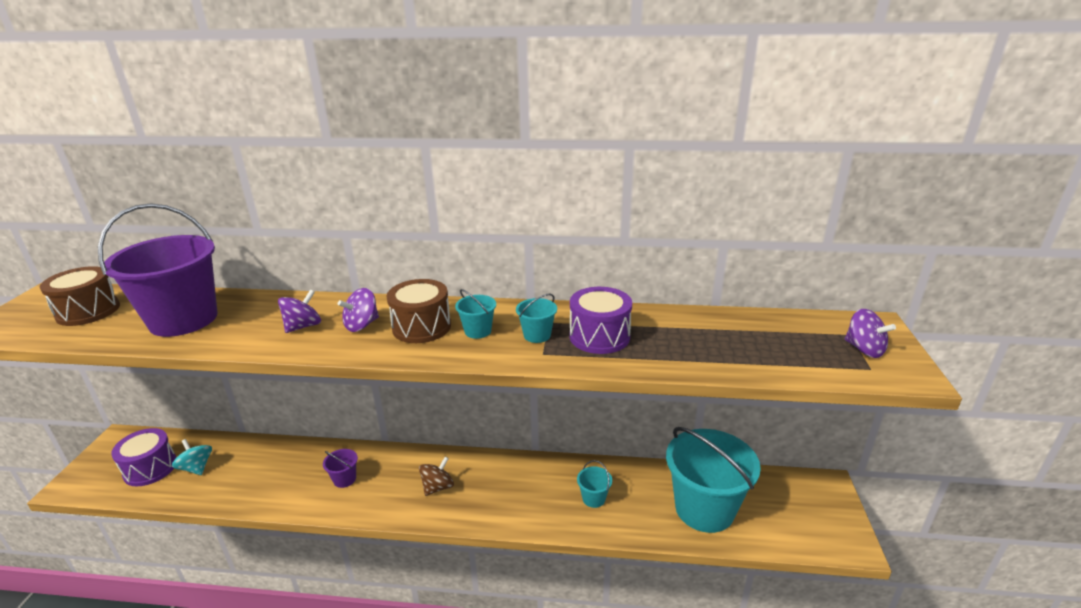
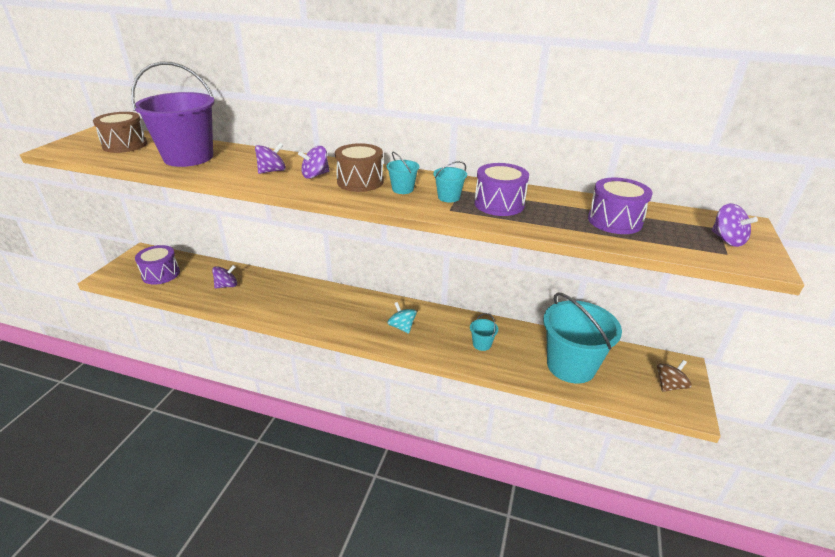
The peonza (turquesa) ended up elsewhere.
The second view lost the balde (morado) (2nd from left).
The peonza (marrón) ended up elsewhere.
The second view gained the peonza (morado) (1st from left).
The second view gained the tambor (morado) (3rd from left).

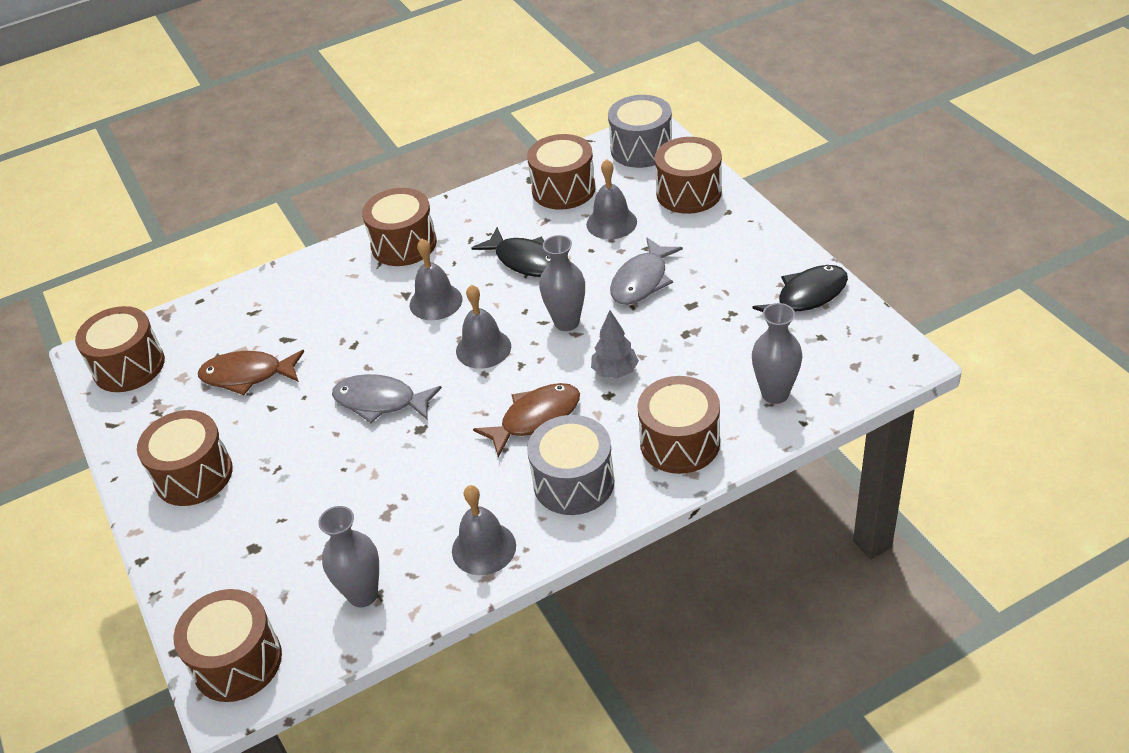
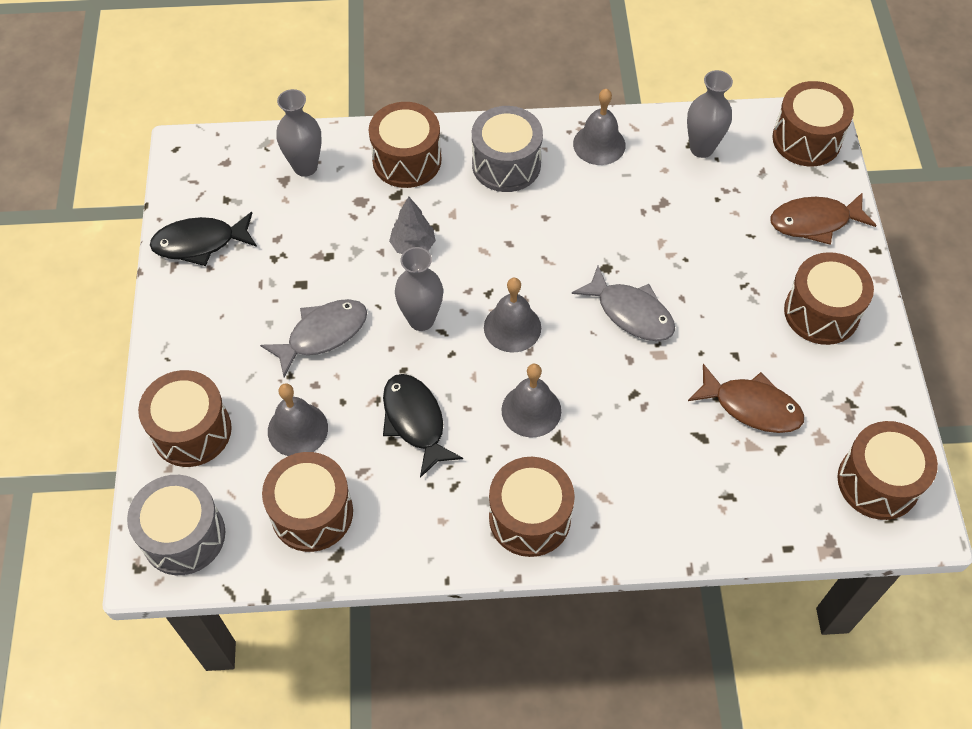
The pez (marrón) (2nd from left) ended up elsewhere.

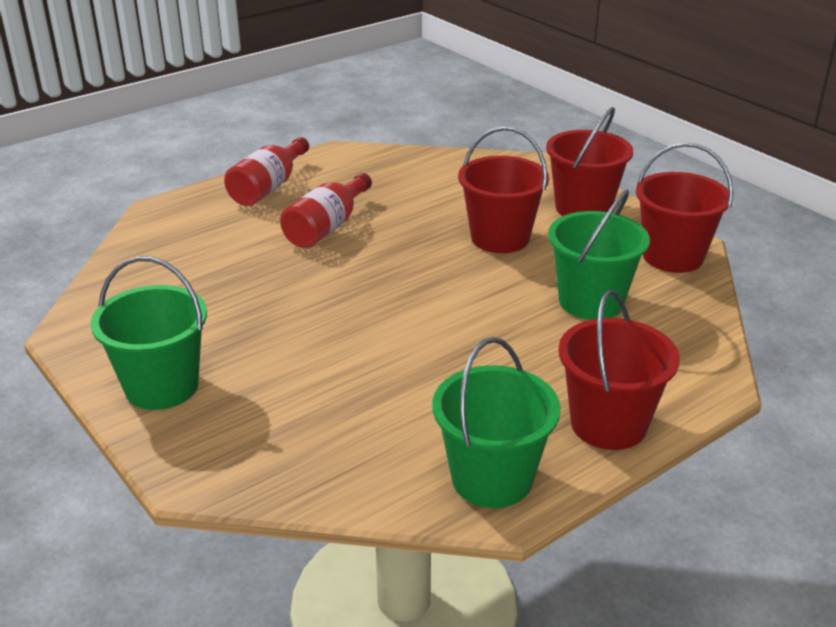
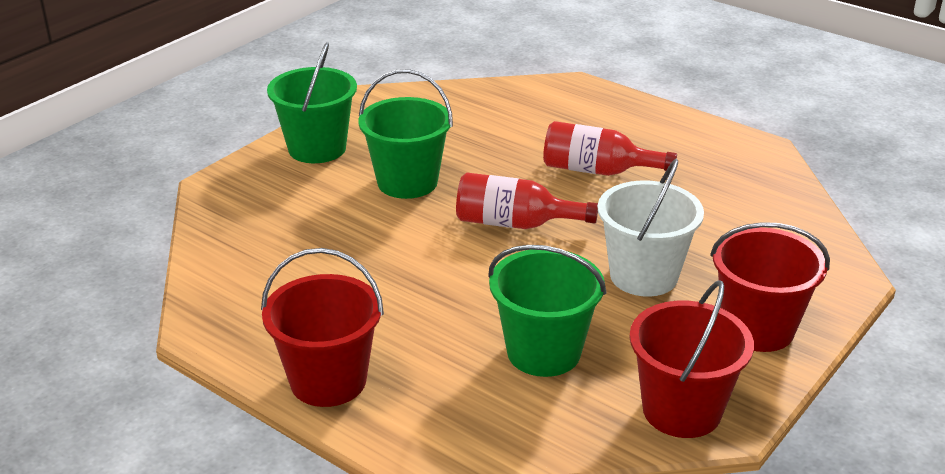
The botella (rojo) (1st from left) ended up elsewhere.
The balde (verde) (2nd from left) ended up elsewhere.
What was the balde (rojo) (1st from left) turned into the balde (blanco).

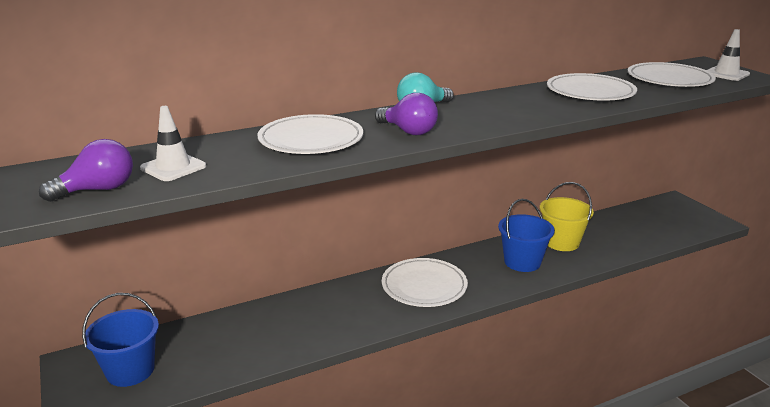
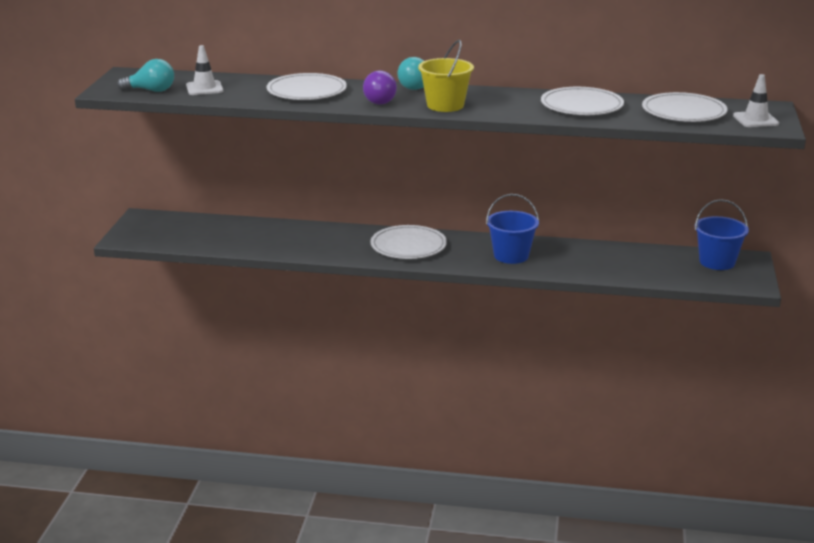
What was the bombilla (morado) (1st from left) turned into the bombilla (turquesa) (1st from left).
The balde (azul) (1st from left in the first image) ended up elsewhere.
The balde (amarillo) ended up elsewhere.

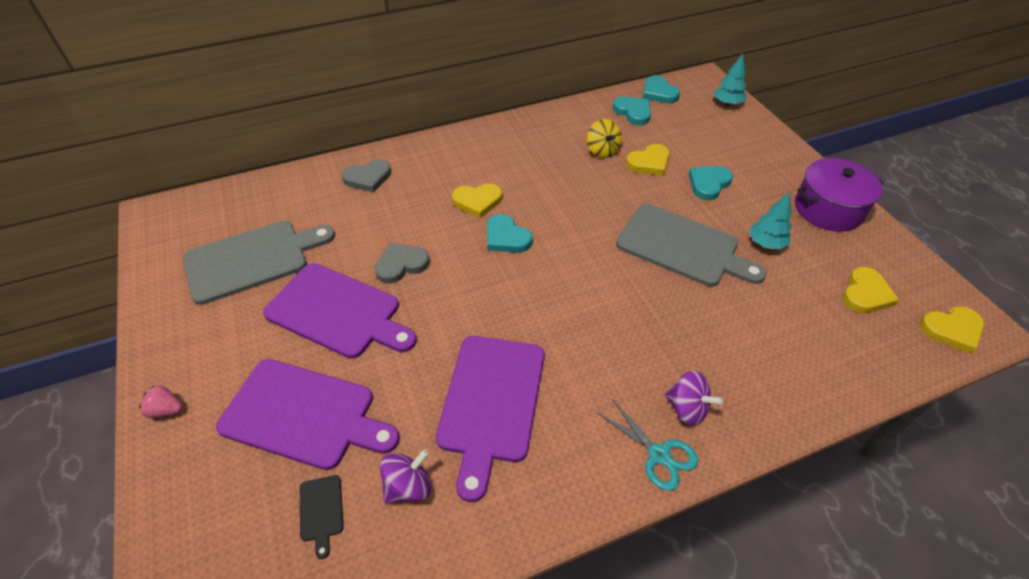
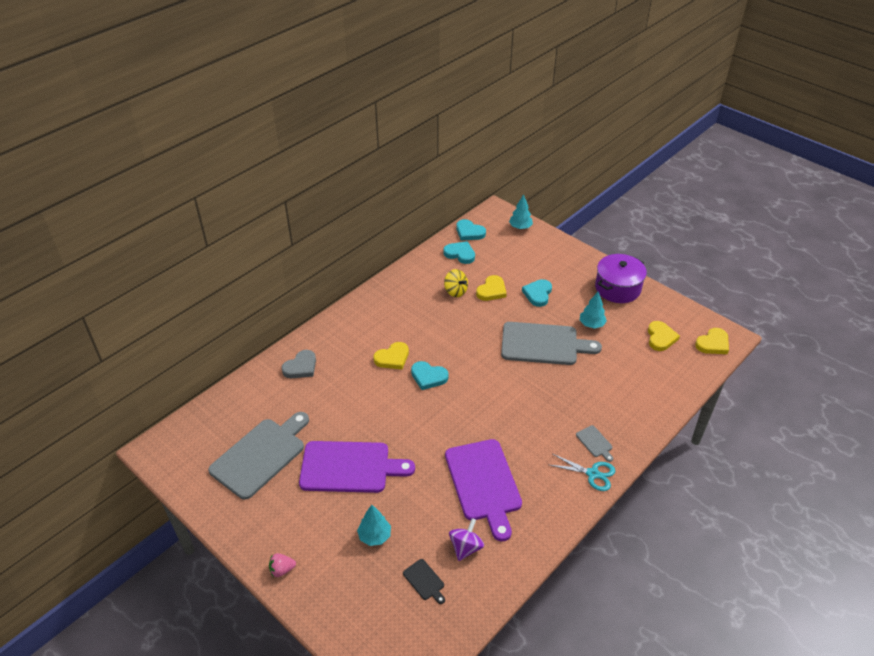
Where the tabla de cortar (morado) (1st from left) stood, the árbol (turquesa) (1st from left) came to stand.
The second view lost the corazón (gris) (2nd from left).
Where the peonza (morado) (2nd from left) stood, the tabla de cortar (gris) (3rd from left) came to stand.

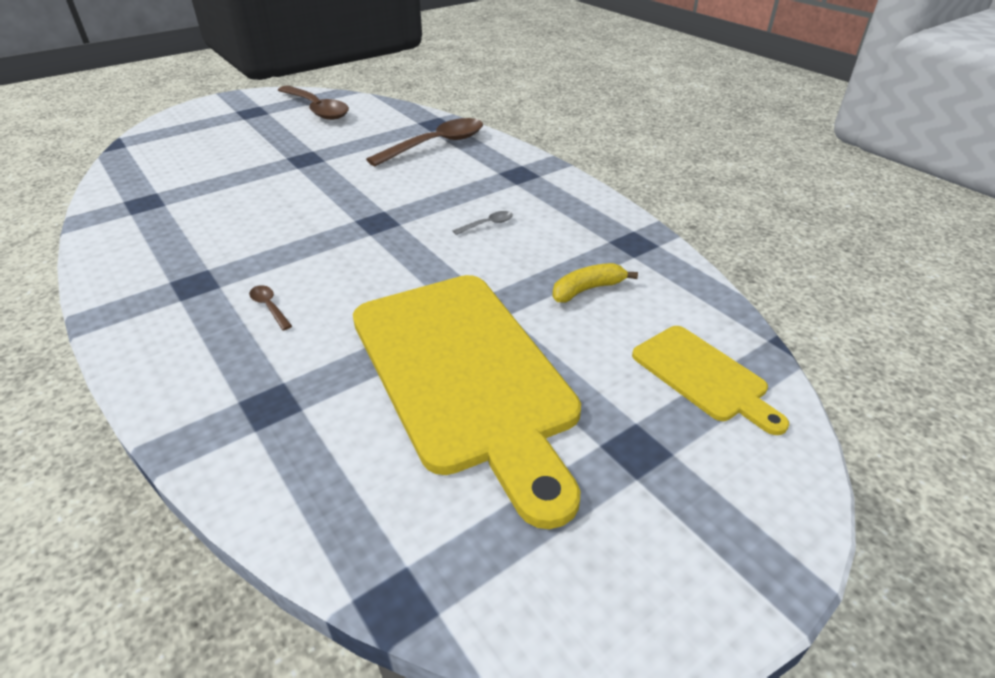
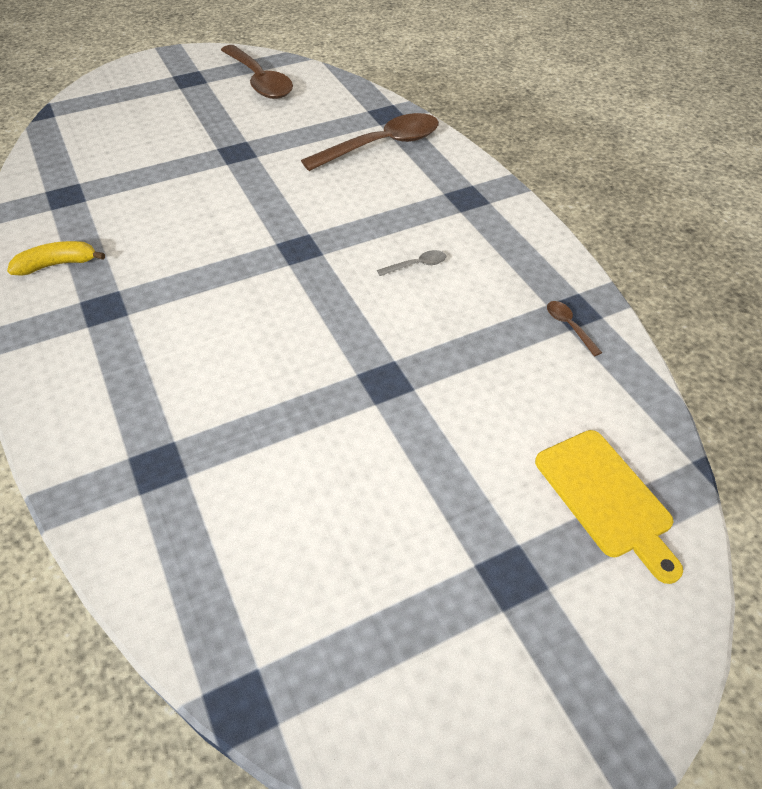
The cuchara (marrón) (1st from left in the first image) ended up elsewhere.
The second view lost the tabla de cortar (amarillo) (1st from left).
The plátano (amarillo) ended up elsewhere.

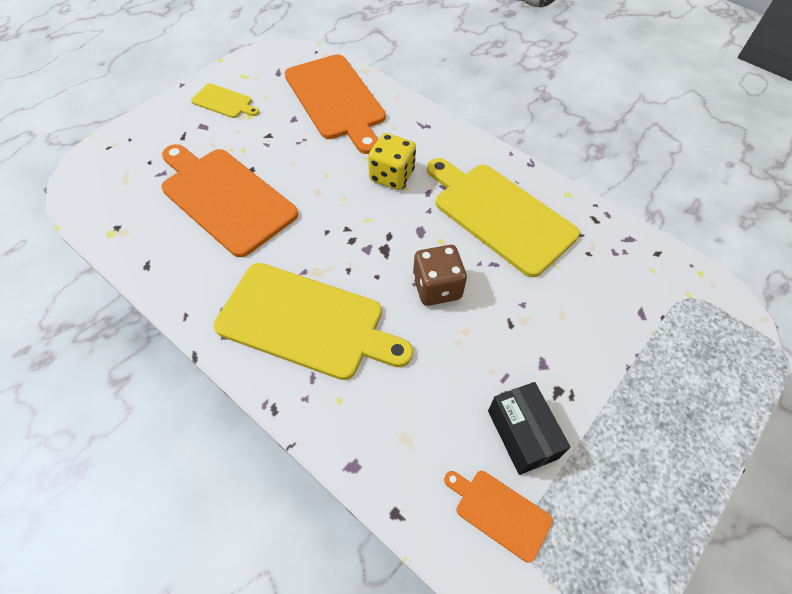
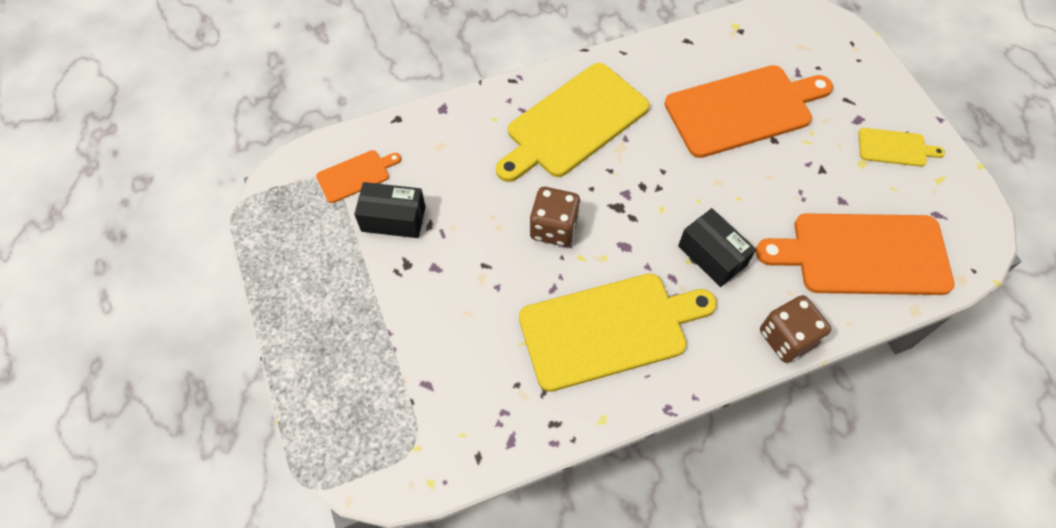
The tabla de cortar (amarillo) (1st from left in the first image) ended up facing another way, 135 degrees counterclockwise from before.
Where the dado (amarillo) stood, the caja (negro) (2nd from left) came to stand.
The second view gained the dado (marrón) (2nd from left).

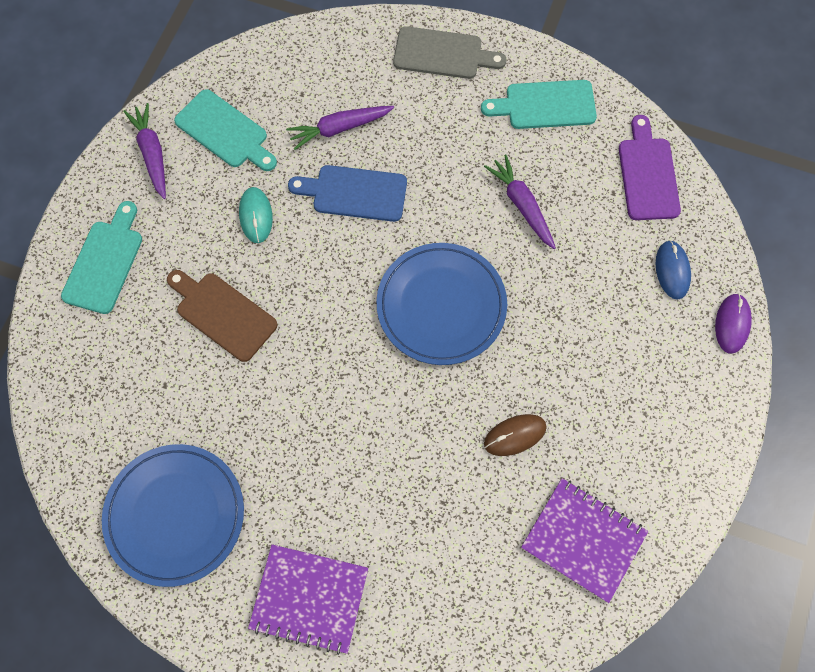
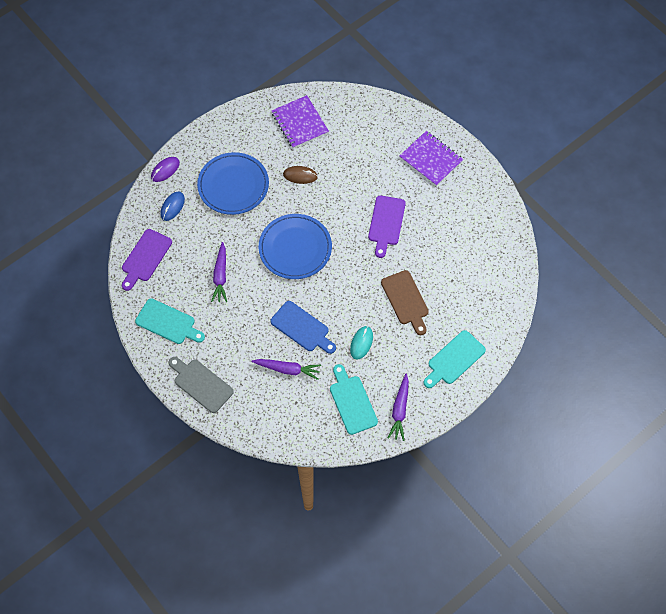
The plato (azul) (1st from left) ended up elsewhere.
The second view gained the tabla de cortar (morado) (2nd from left).

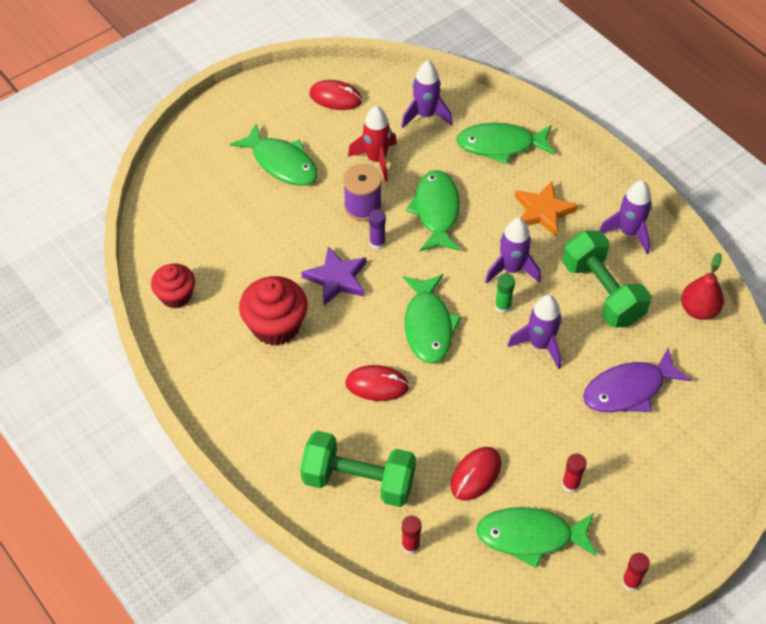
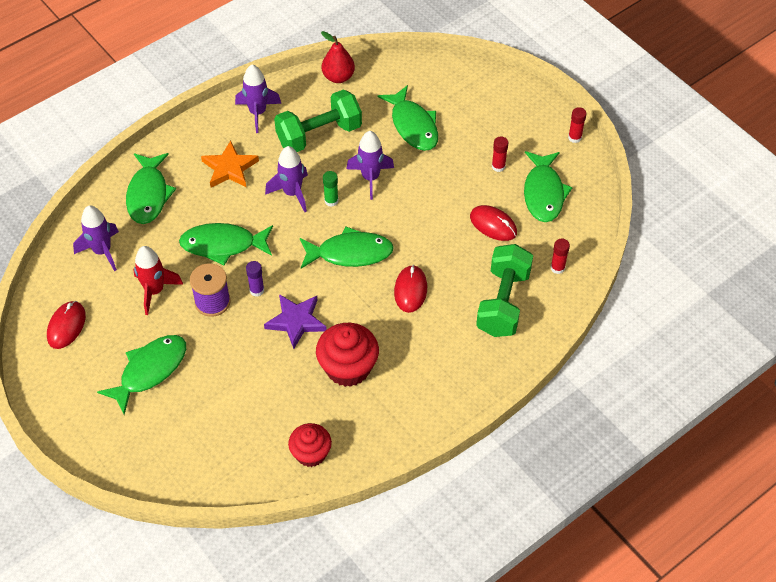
What was the pez (morado) turned into the pez (verde) (5th from left).

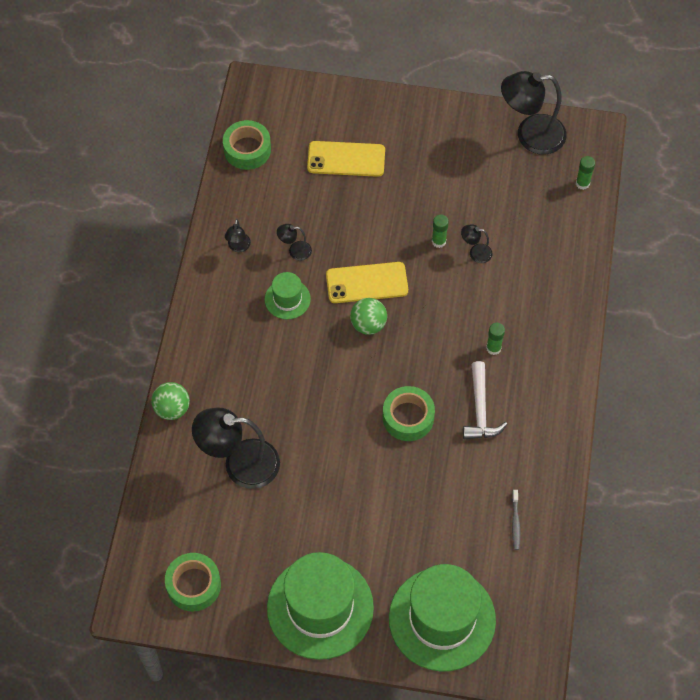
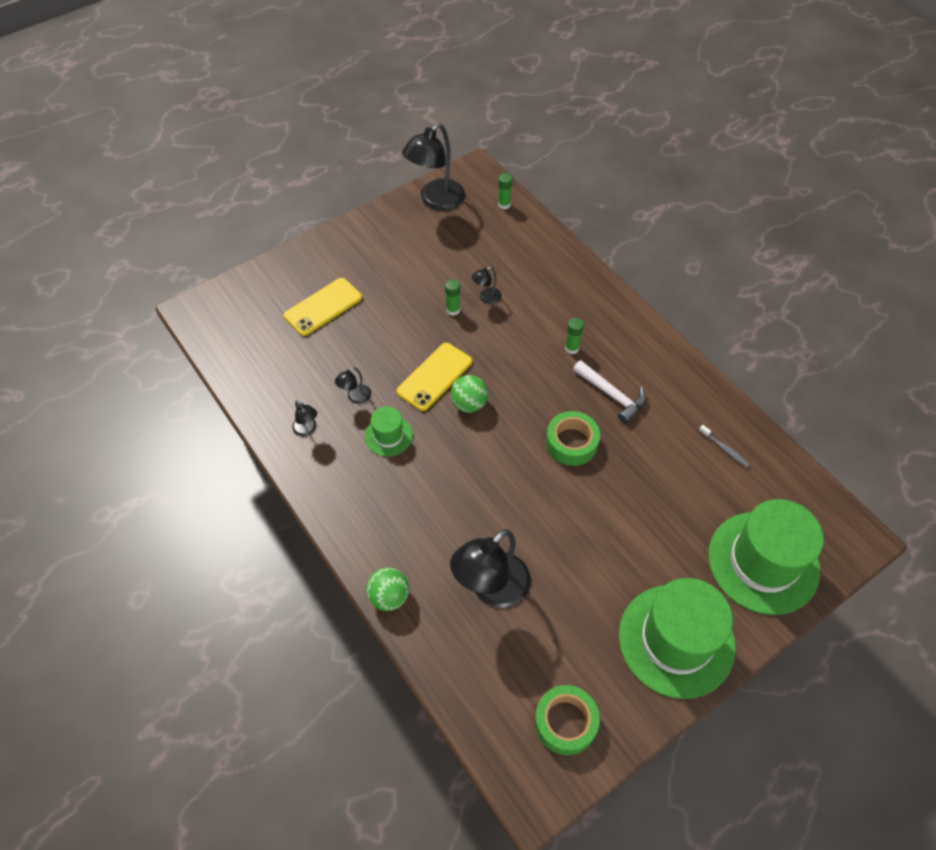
The second view lost the cinta adhesiva (verde) (2nd from left).

